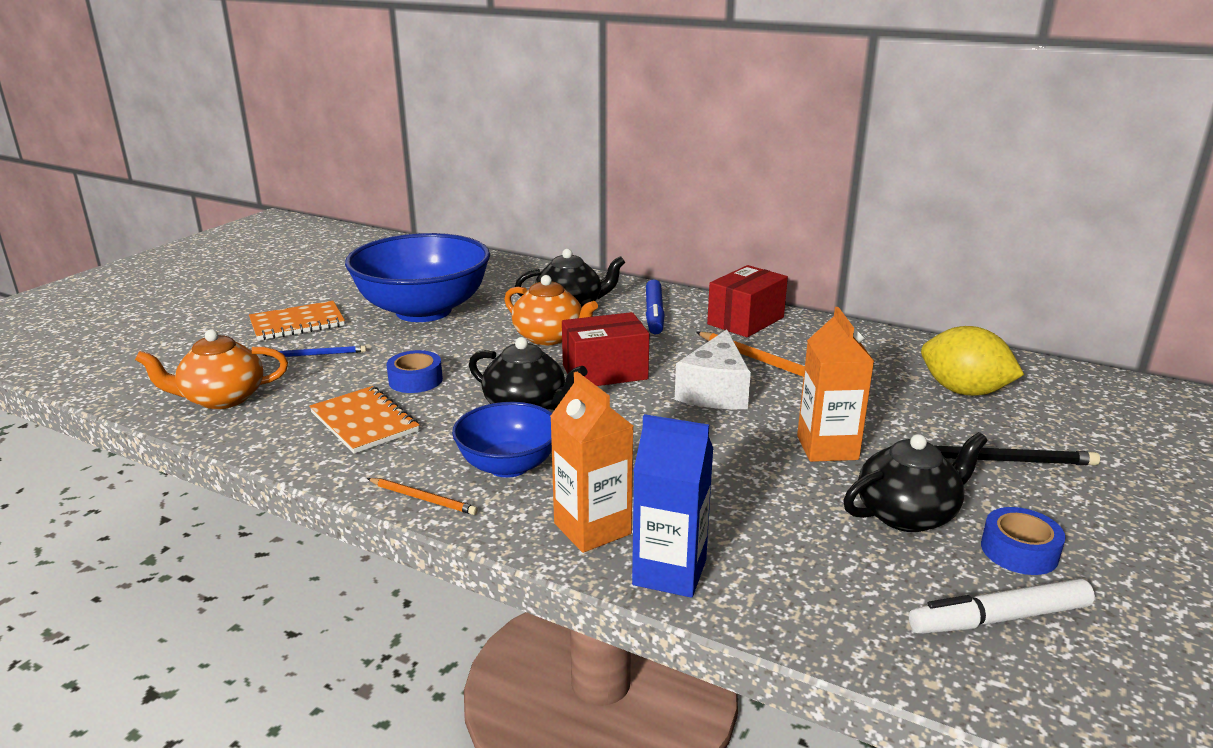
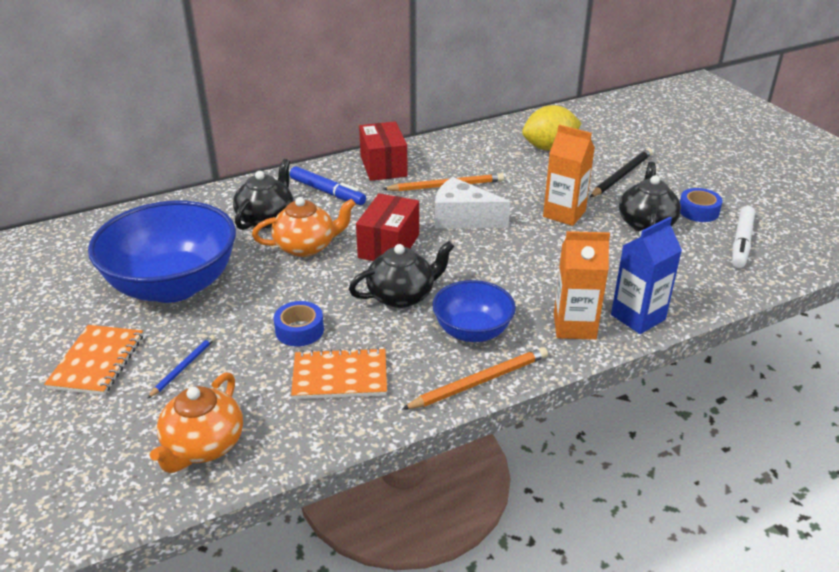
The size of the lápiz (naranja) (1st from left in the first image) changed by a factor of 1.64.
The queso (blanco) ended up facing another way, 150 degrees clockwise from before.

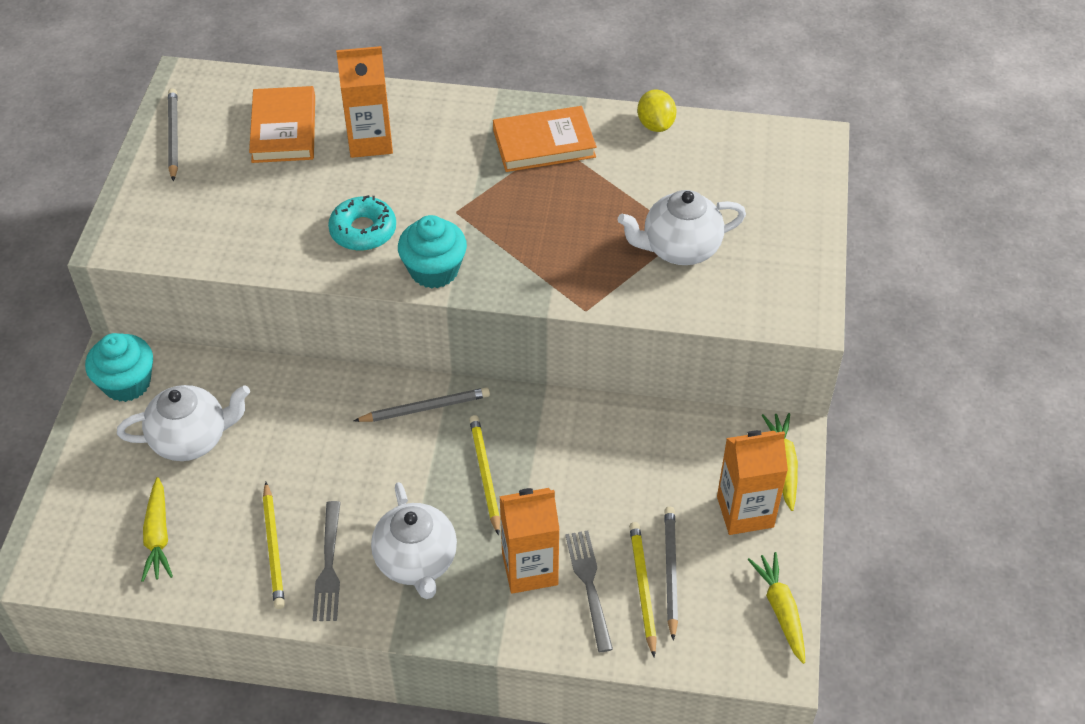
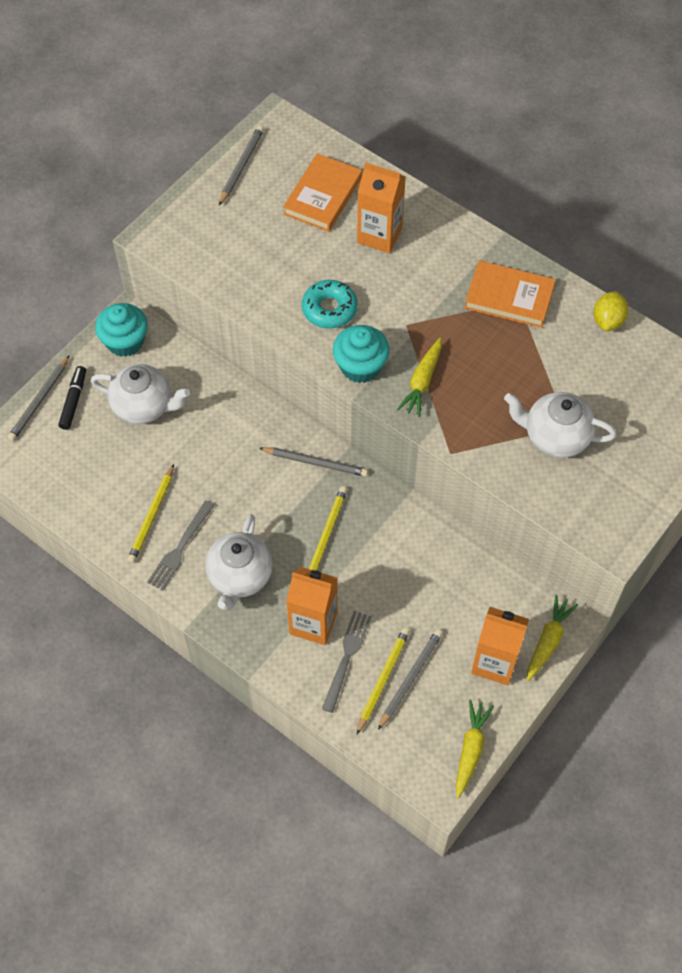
The zanahoria (amarillo) (1st from left) ended up elsewhere.
The second view gained the lápiz (gris) (1st from left).
The second view gained the rotulador (negro).

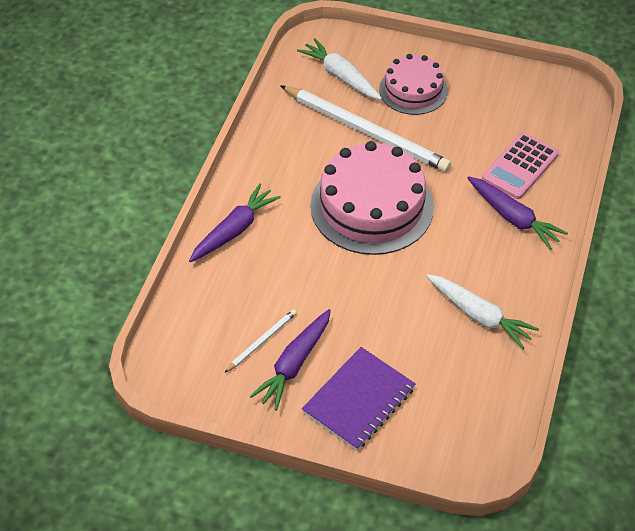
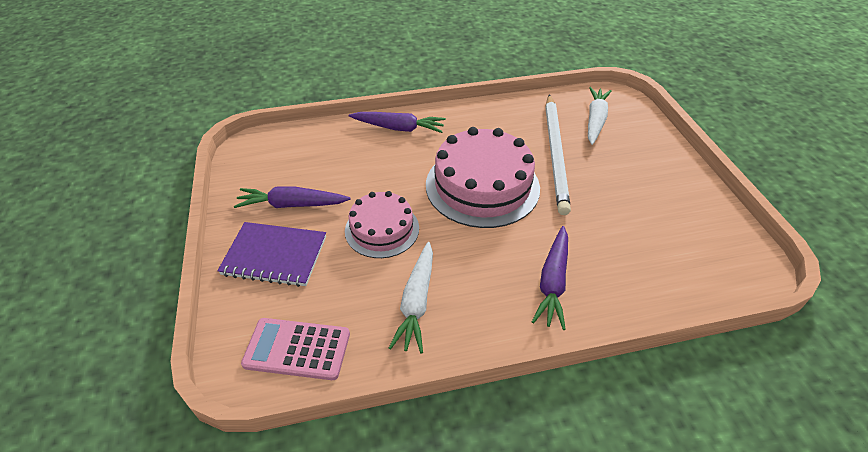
The second view lost the lápiz (blanco) (1st from left).
The tarta (rosa) (2nd from left in the first image) ended up elsewhere.
The calculadora (rosa) ended up elsewhere.

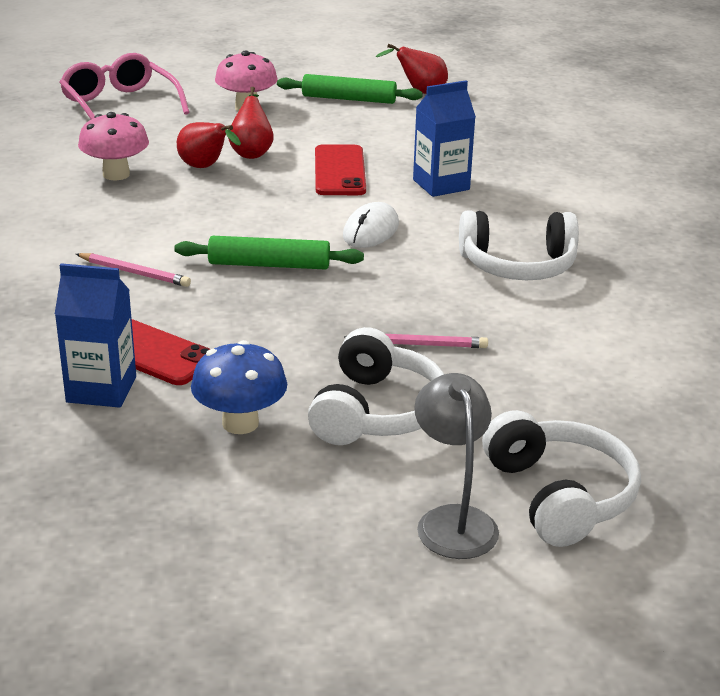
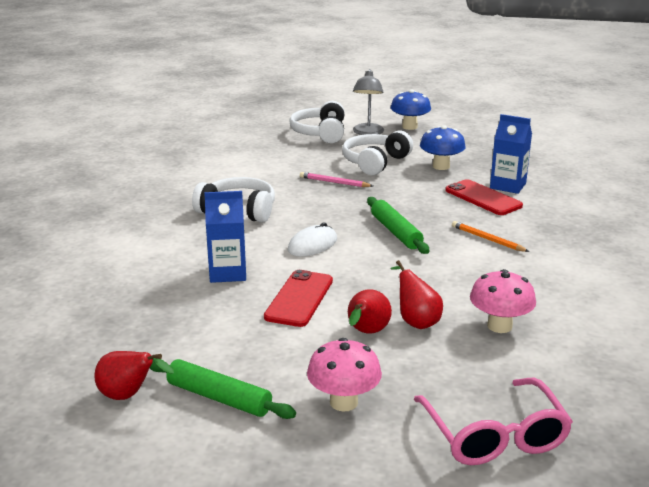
What was the lápiz (rosa) (1st from left) turned into the lápiz (naranja).
The rodillo (verde) (1st from left in the first image) ended up facing another way, 45 degrees clockwise from before.
The second view gained the seta (azul) (1st from left).

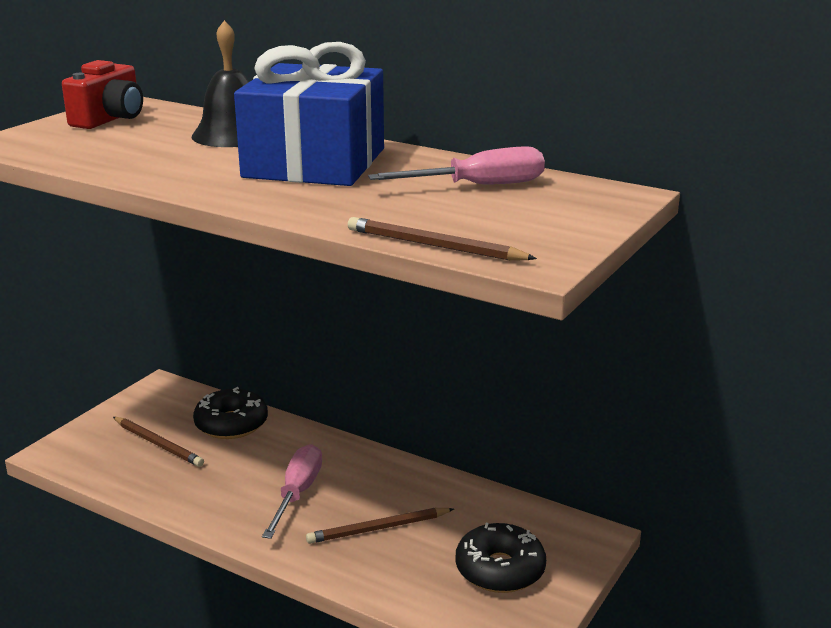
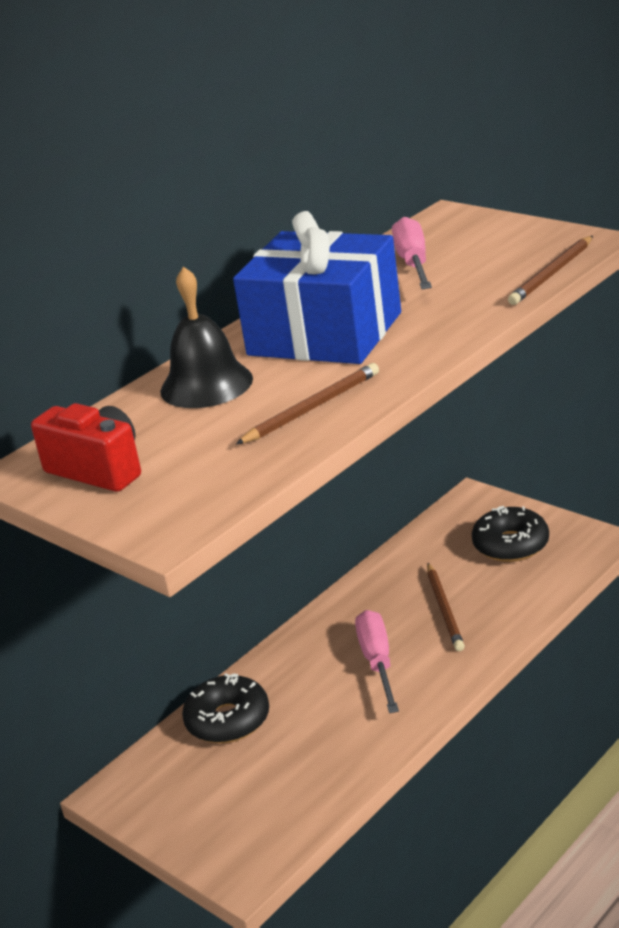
The lápiz (marrón) (1st from left) ended up elsewhere.
The destornillador (rosa) (1st from left) ended up facing another way, 60 degrees clockwise from before.

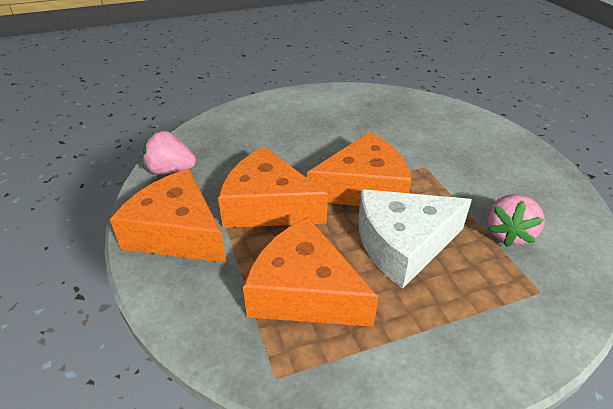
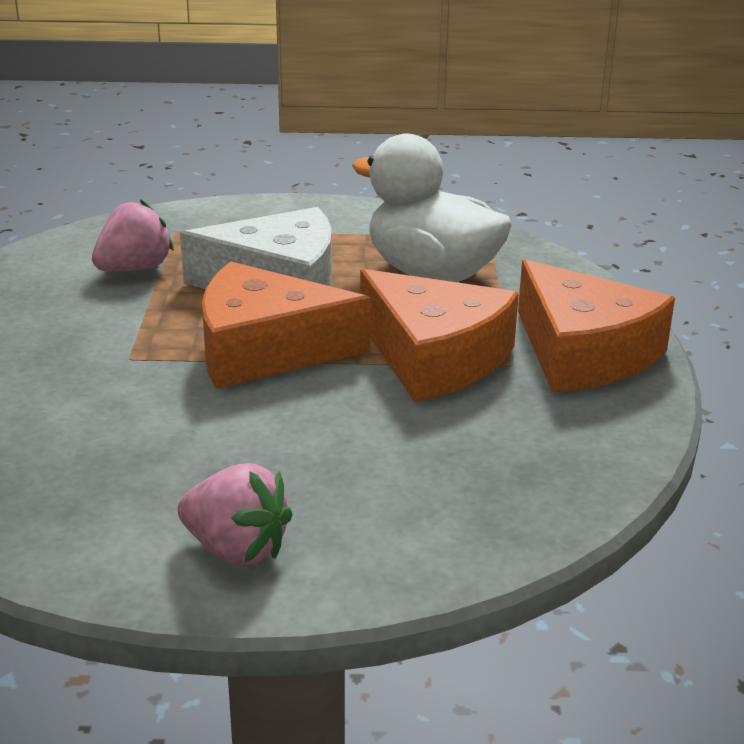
The fresa (rosa) (1st from left in the first image) ended up elsewhere.
Where the queso (naranja) (3rd from left) stood, the pato (blanco) came to stand.

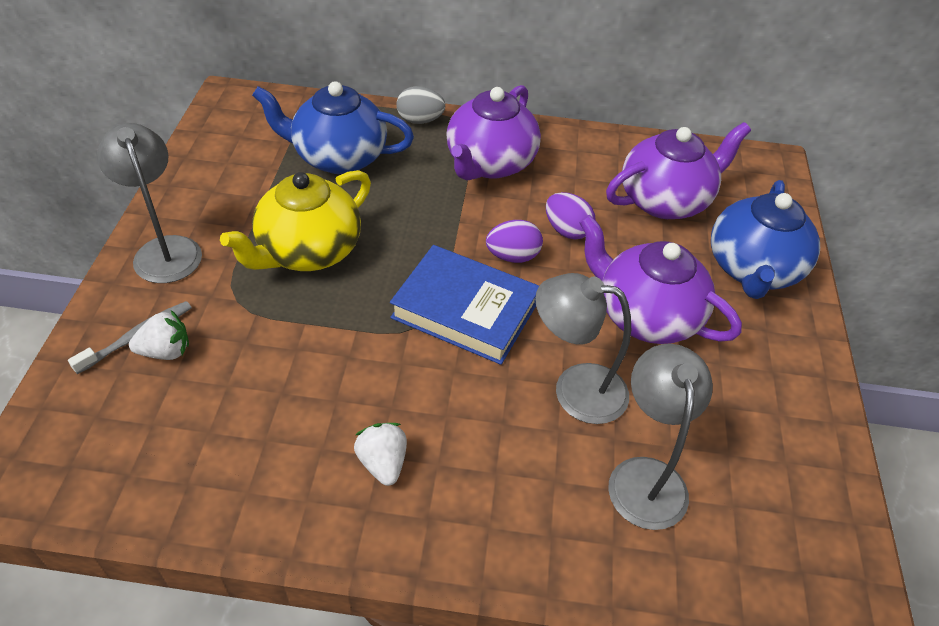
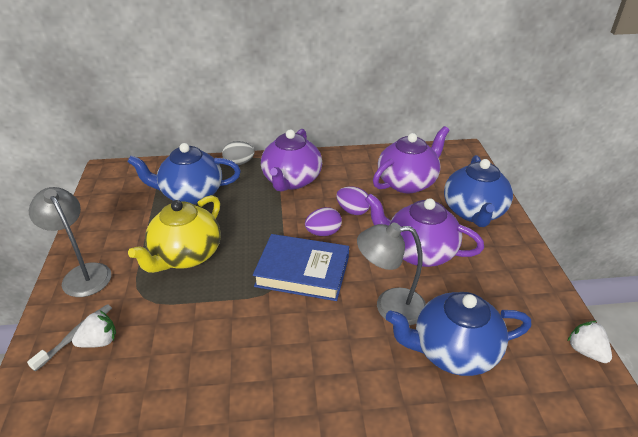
The fresa (blanco) (2nd from left) ended up elsewhere.
Where the lámpara (gris) (3rd from left) stood, the tetera (azul) (2nd from left) came to stand.

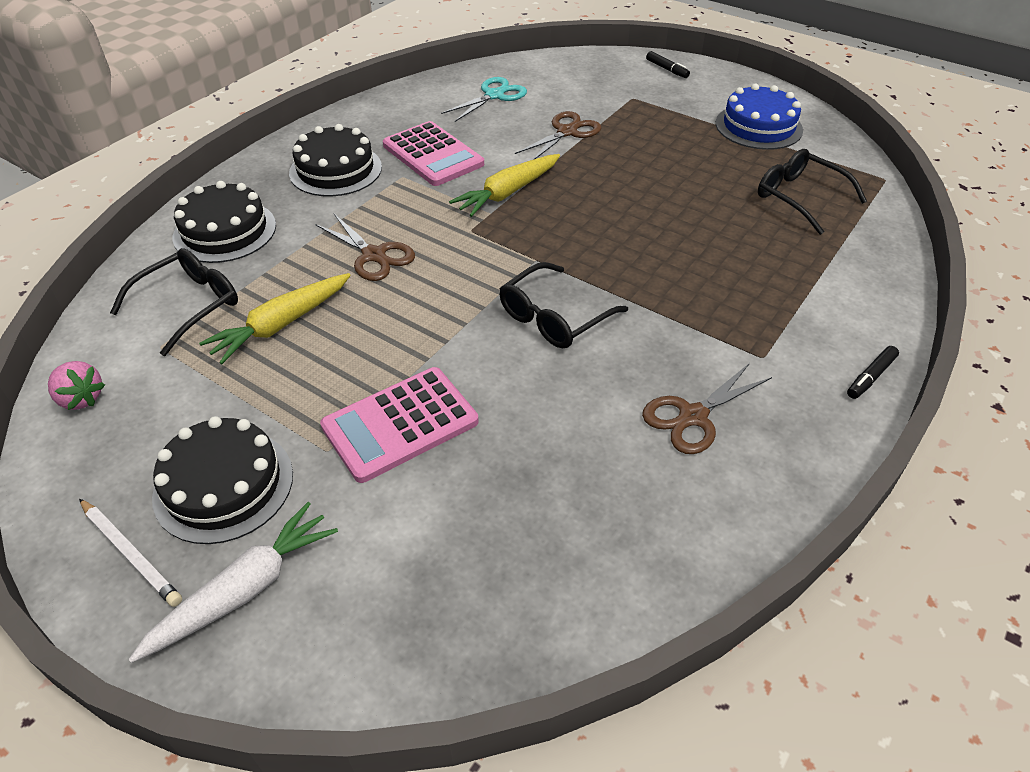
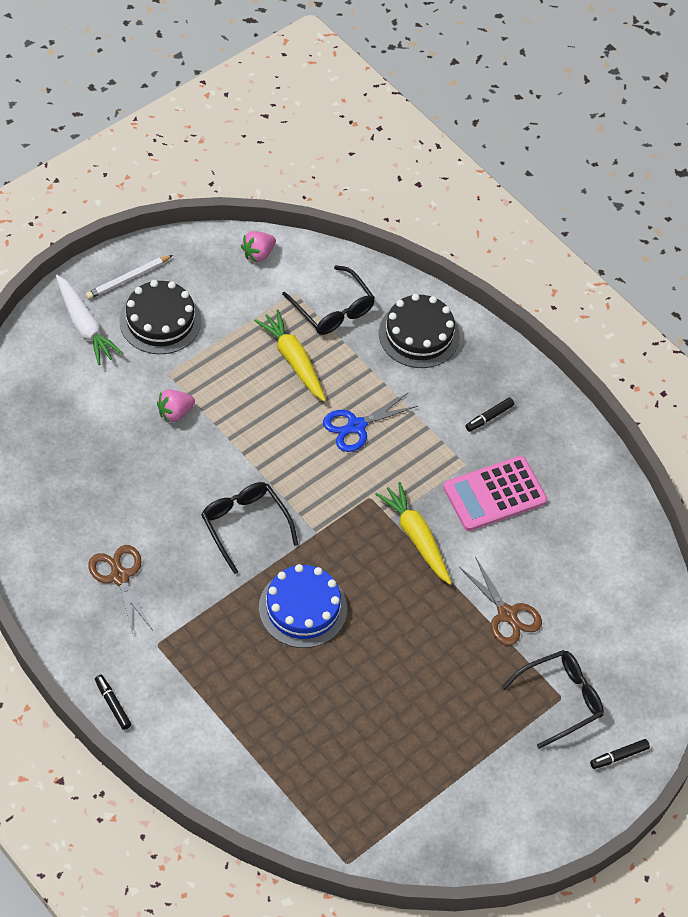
Where the tarta (negro) (3rd from left) stood, the rotulador (negro) (2nd from left) came to stand.
What was the tijeras (marrón) (1st from left) turned into the tijeras (azul).
Where the calculadora (rosa) (1st from left) stood, the fresa (rosa) (1st from left) came to stand.
The second view lost the tijeras (turquesa).
The tarta (azul) ended up elsewhere.
The gafas (negro) (3rd from left) ended up elsewhere.

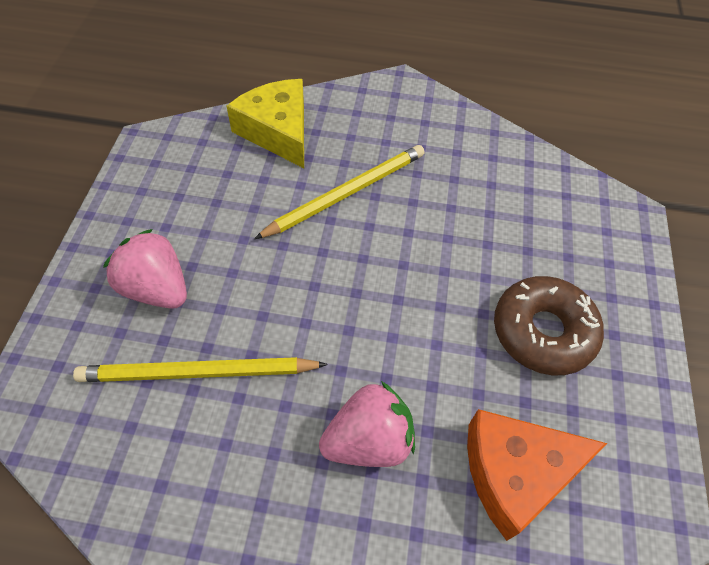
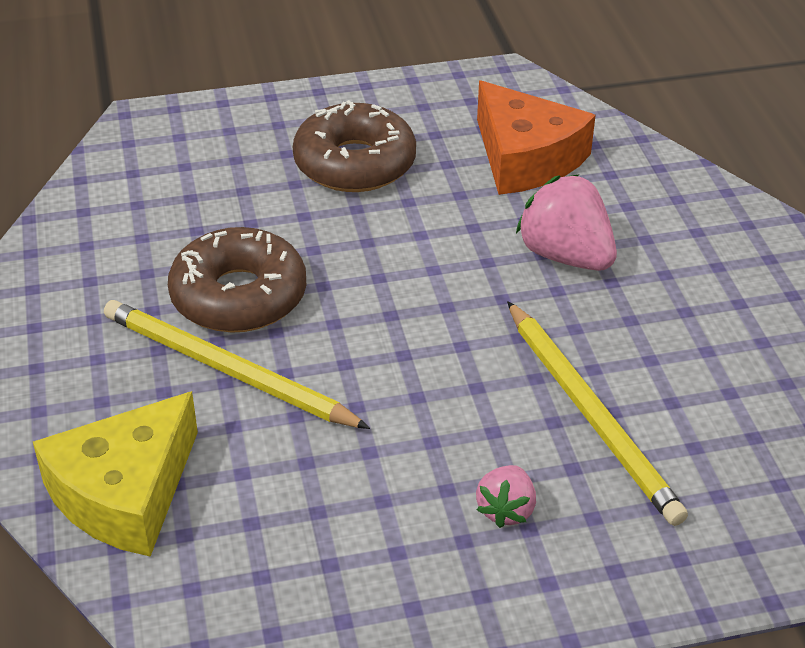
The size of the fresa (rosa) (1st from left) changed by a factor of 0.56.
The second view gained the rosquilla (marrón) (1st from left).

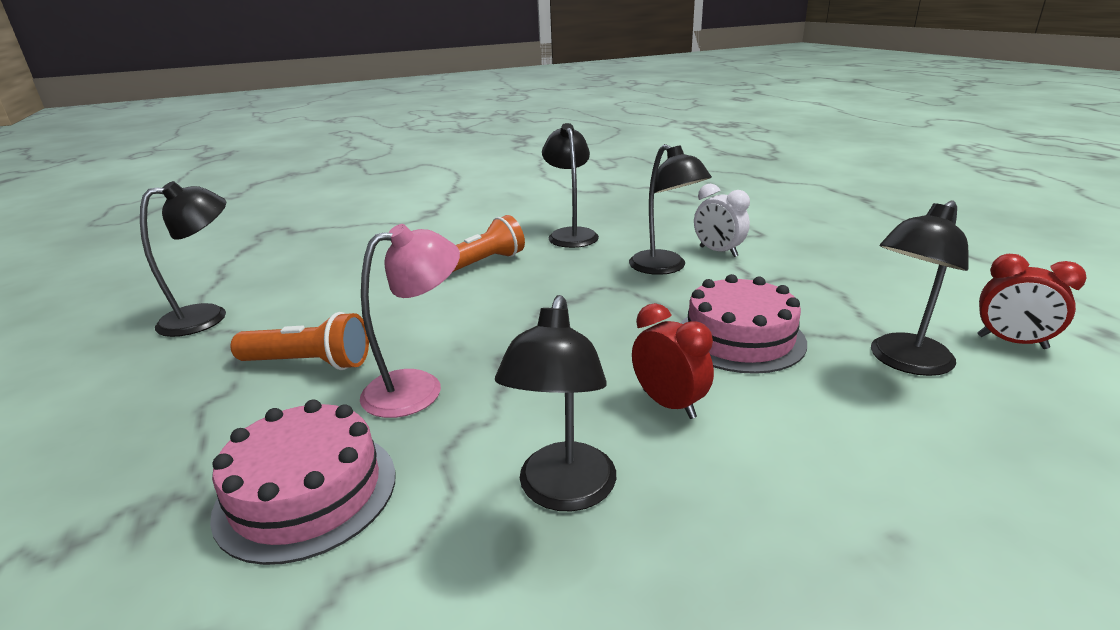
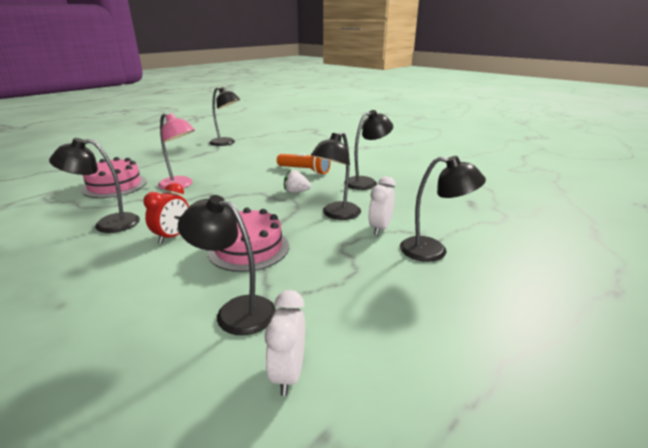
The second view lost the lámpara de mano (naranja) (1st from left).
What was the despertador (rojo) (2nd from left) turned into the despertador (blanco) (1st from left).
The second view gained the fresa (blanco).
The second view gained the lámpara (negro) (6th from left).

